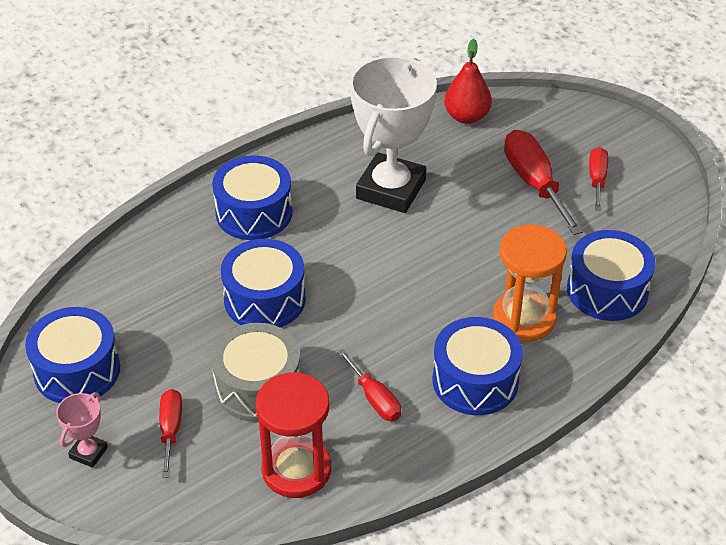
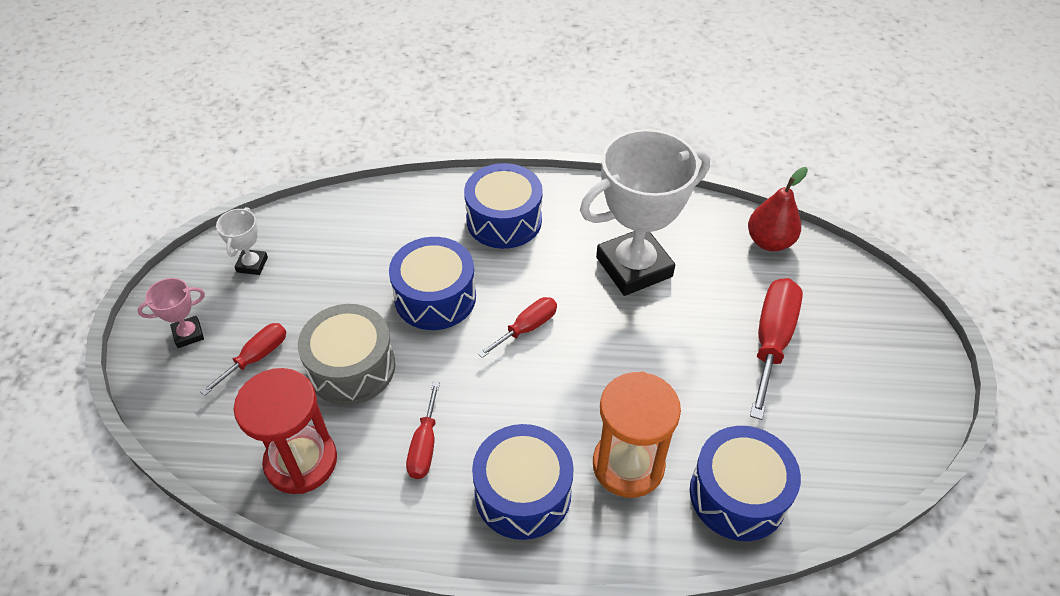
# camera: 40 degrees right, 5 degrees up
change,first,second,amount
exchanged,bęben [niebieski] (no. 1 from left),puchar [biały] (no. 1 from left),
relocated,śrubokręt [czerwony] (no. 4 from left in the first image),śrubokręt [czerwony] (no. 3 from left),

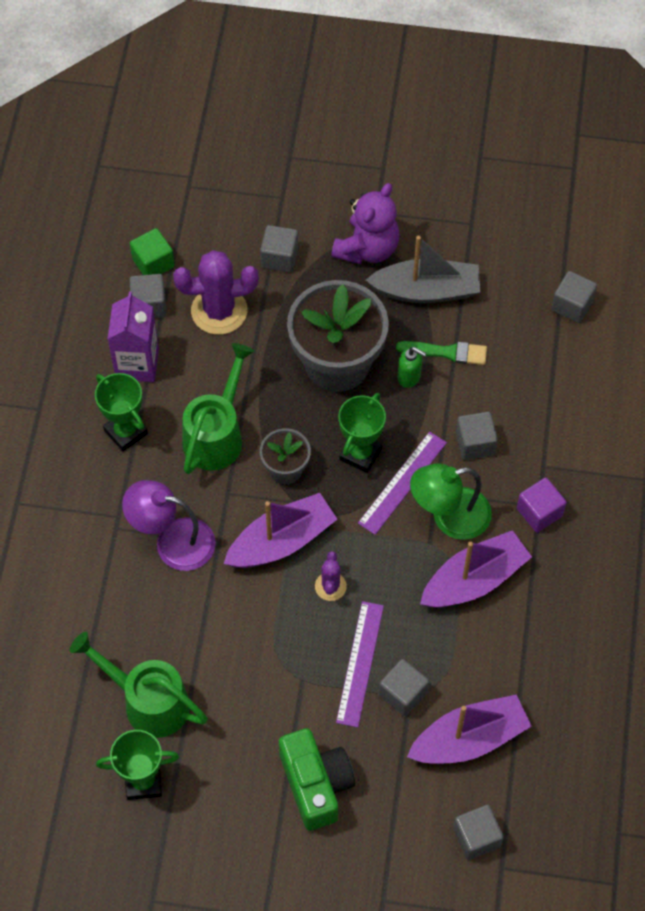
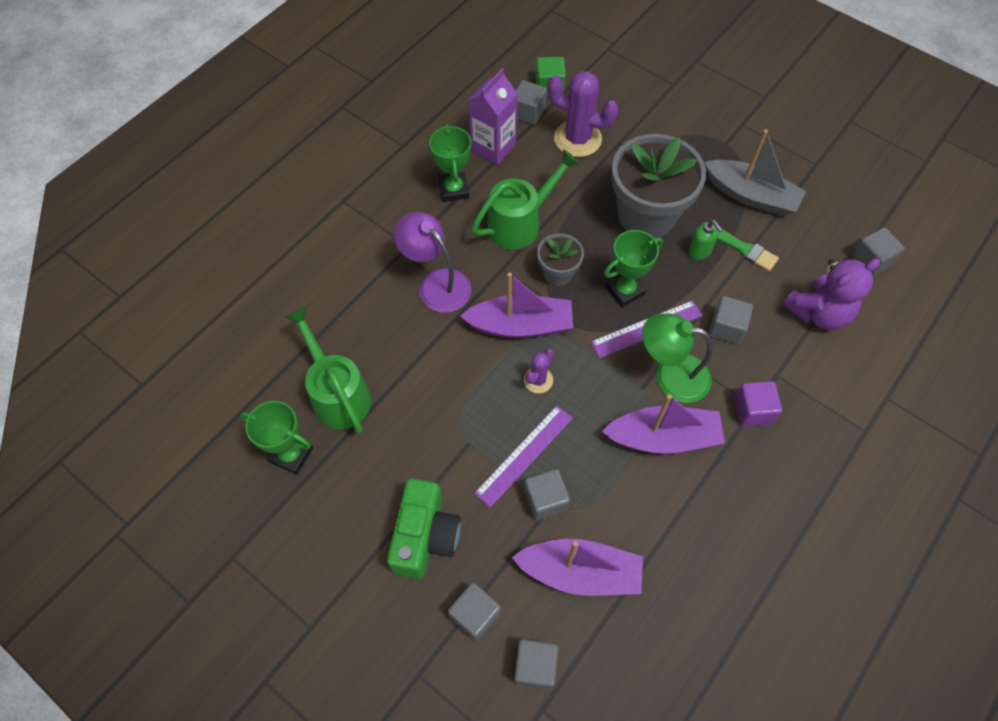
# camera: 30 degrees right, 0 degrees up
change,first,second,amount
relocated,sześcian [szary] (no. 2 from left in the first image),sześcian [szary] (no. 1 from left),
relocated,miś [fioletowy],,

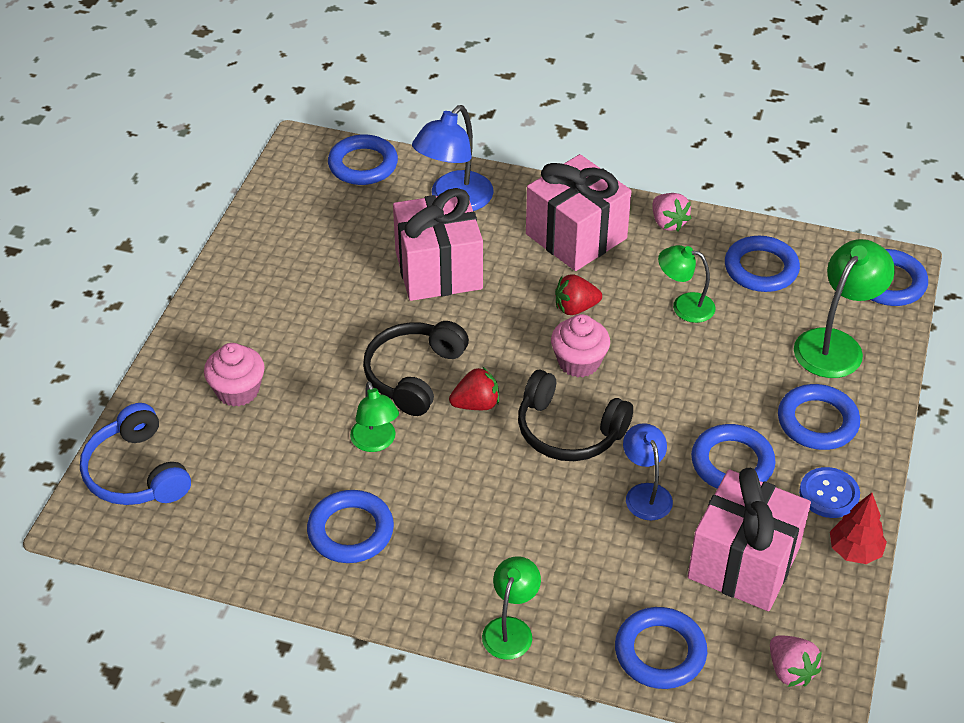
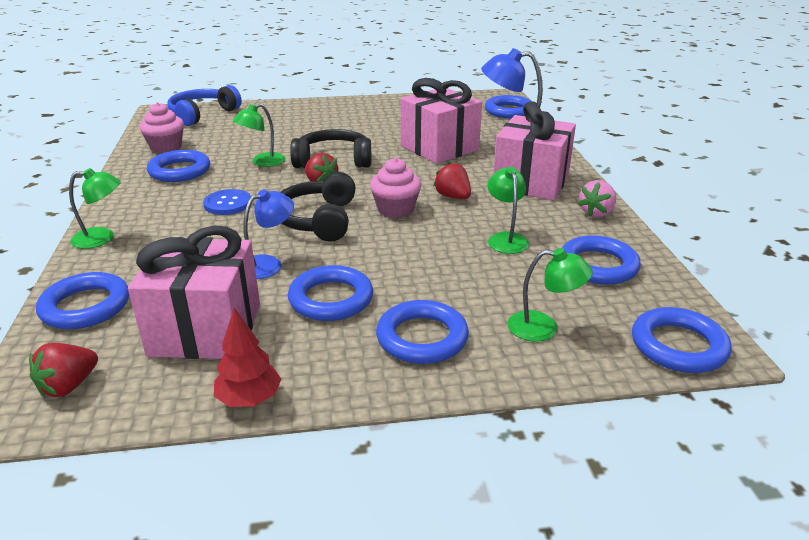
# camera: 65 degrees right, 15 degrees down
change,first,second,amount
relocated,muffinka [różowy] (no. 1 from left),,
colour,truskawka [różowy] (no. 2 from left),truskawka [czerwony] (no. 1 from left),
size,lampka [zielony] (no. 4 from left),,x0.63
relocated,guzik [niebieski],,

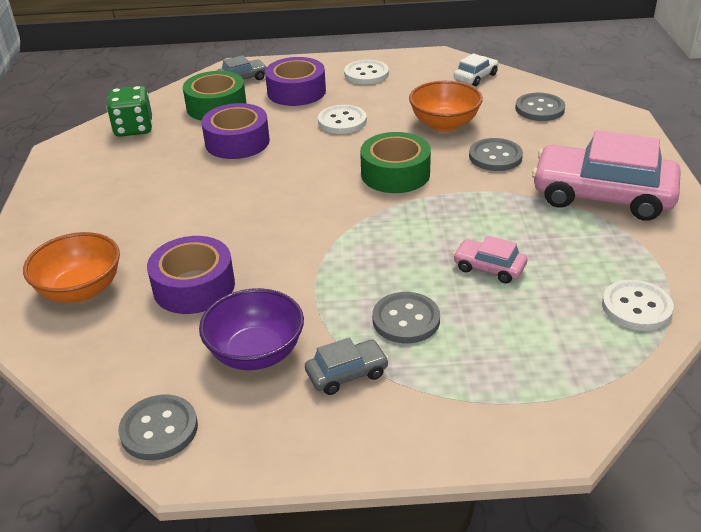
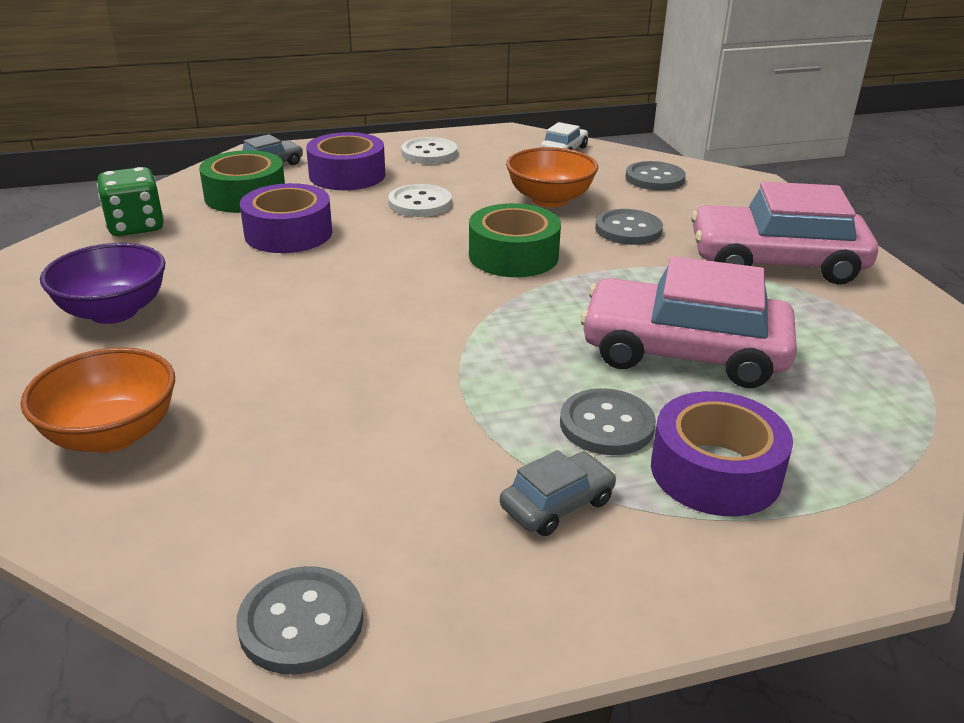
# camera: 15 degrees left, 5 degrees down
change,first,second,amount
relocated,taśma klejąca [fioletowy] (no. 1 from left in the first image),taśma klejąca [fioletowy] (no. 3 from left),
relocated,miska [fioletowy],,
size,samochód [różowy] (no. 1 from left),,x2.20
missing,guzik [biały] (no. 3 from left),,

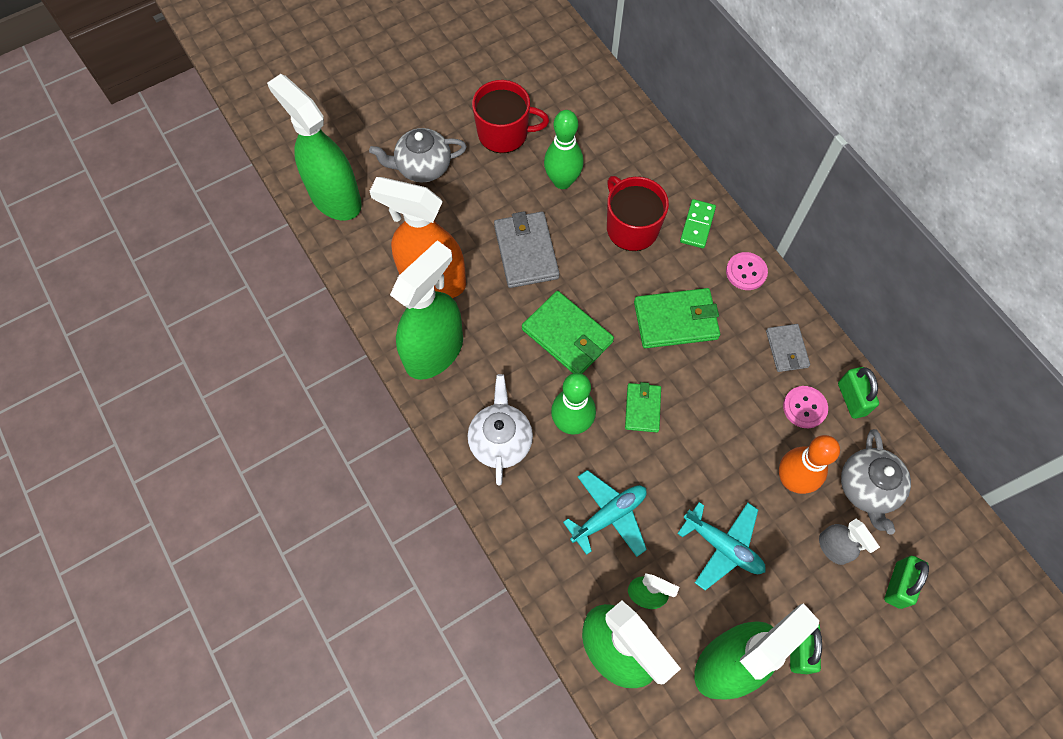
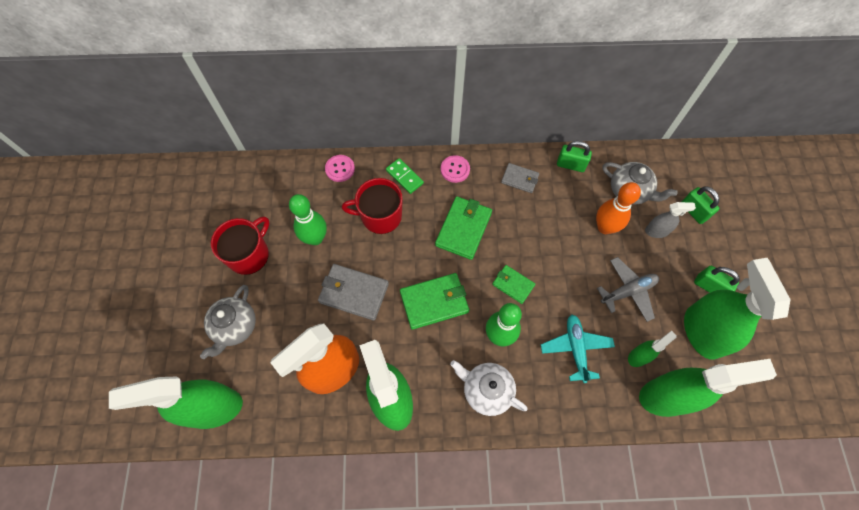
# camera: 60 degrees left, 0 degrees up
change,first,second,amount
colour,samolot [turkusowy] (no. 2 from left),samolot [szary],
relocated,guzik [różowy] (no. 2 from left in the first image),guzik [różowy] (no. 1 from left),

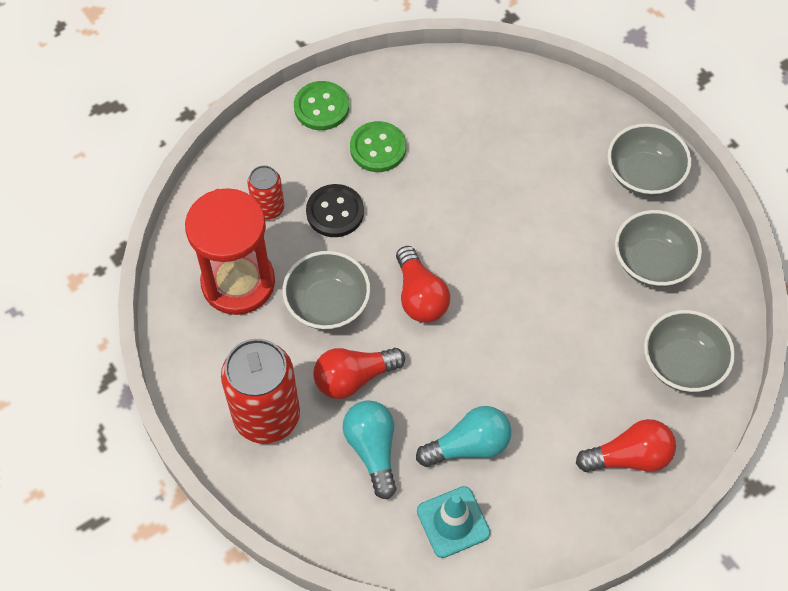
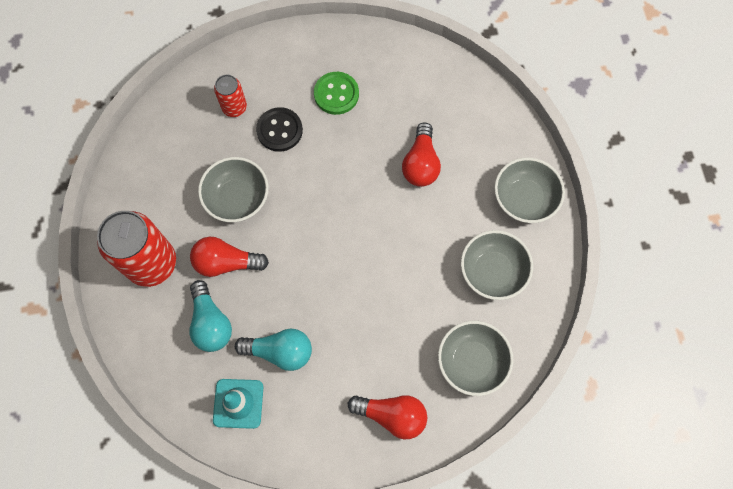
# camera: 25 degrees right, 10 degrees up
change,first,second,amount
missing,klepsydra [czerwony],,
missing,guzik [zielony] (no. 1 from left),,
spun,żarówka [turkusowy] (no. 1 from left),,150 degrees clockwise
relocated,żarówka [czerwony] (no. 2 from left in the first image),żarówka [czerwony] (no. 3 from left),

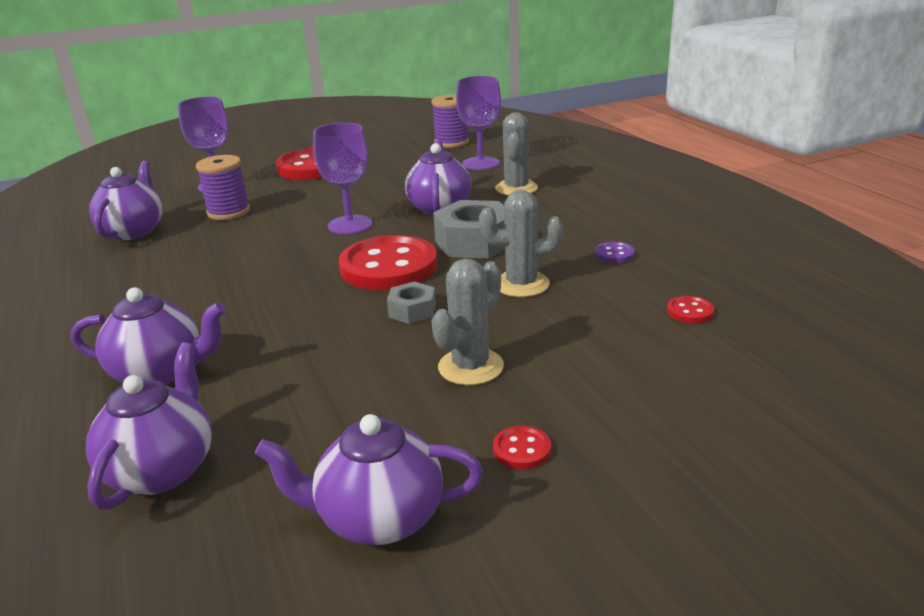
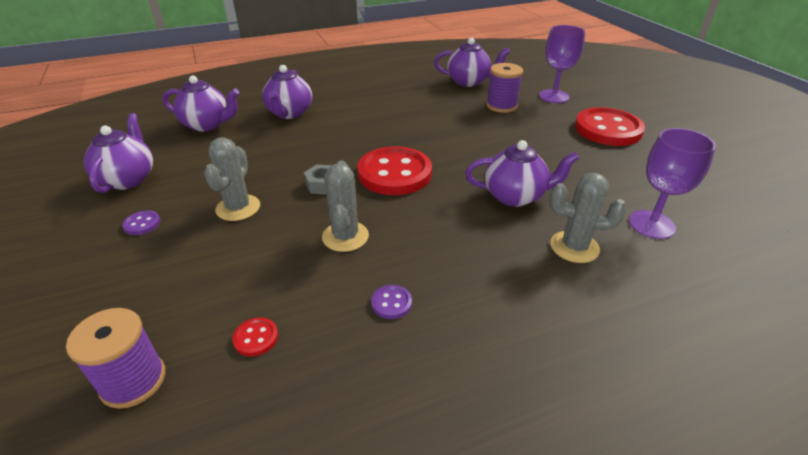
# camera: 90 degrees right, 10 degrees up
change,first,second,amount
missing,kielich [fioletowy] (no. 2 from left),,
relocated,szpulka [fioletowy] (no. 2 from left in the first image),szpulka [fioletowy] (no. 1 from left),
spun,kaktus [szary] (no. 1 from left),,60 degrees clockwise
missing,nakrętka [szary] (no. 2 from left),,
colour,guzik [czerwony] (no. 3 from left),guzik [fioletowy] (no. 1 from left),

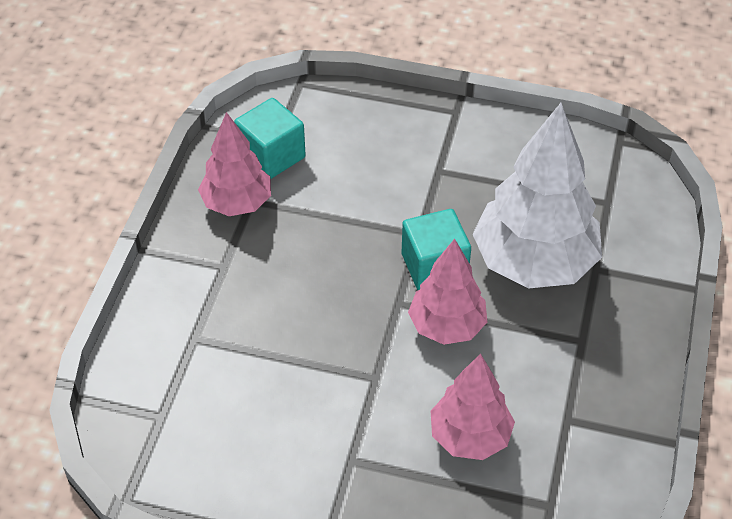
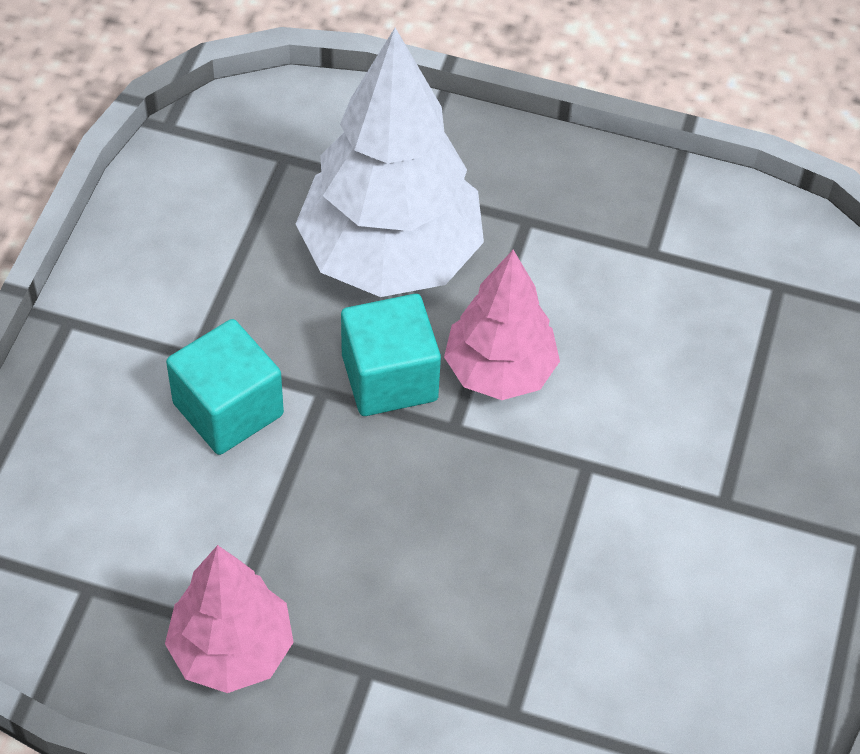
# camera: 90 degrees left, 5 degrees up
change,first,second,amount
relocated,sześcian [turkusowy] (no. 1 from left),,
missing,drzewko [różowy] (no. 3 from left),,

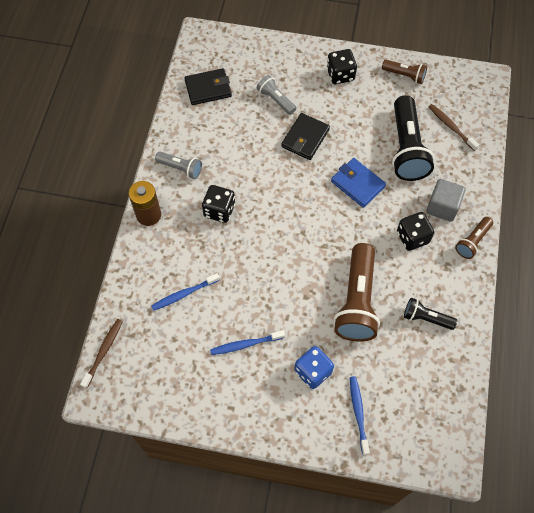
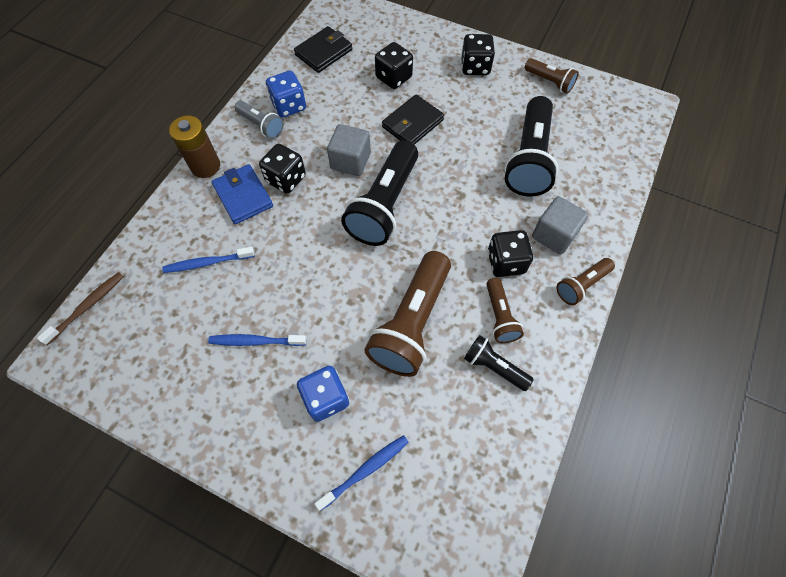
# camera: 15 degrees right, 0 degrees up
change,first,second,amount
spun,portfel [czarny] (no. 1 from left),,45 degrees counterclockwise
exchanged,latarka [szary] (no. 2 from left),kostka do gry [czarny] (no. 2 from left),
relocated,portfel [niebieski],,
spun,szczoteczka do zębów [niebieski] (no. 3 from left),,45 degrees clockwise
missing,szczoteczka do zębów [brązowy] (no. 2 from left),,
appeared,,kostka do gry [niebieski] (no. 1 from left),
appeared,,sześcian [szary] (no. 1 from left),
appeared,,latarka [czarny] (no. 1 from left),
appeared,,latarka [brązowy] (no. 2 from left),

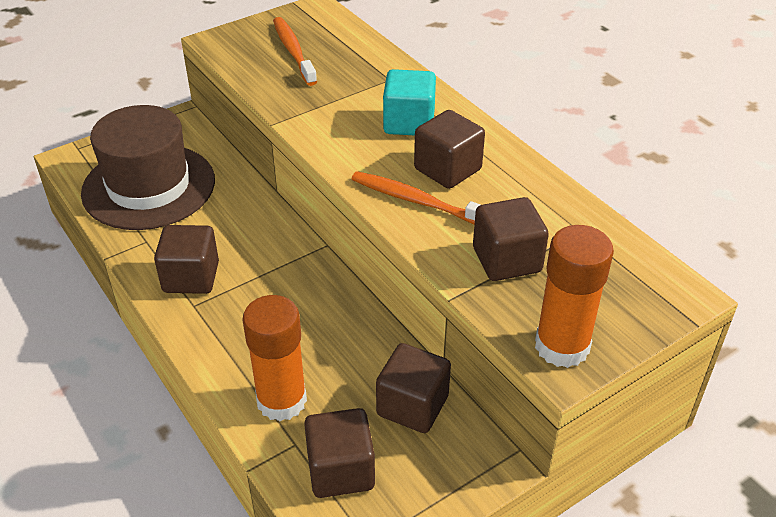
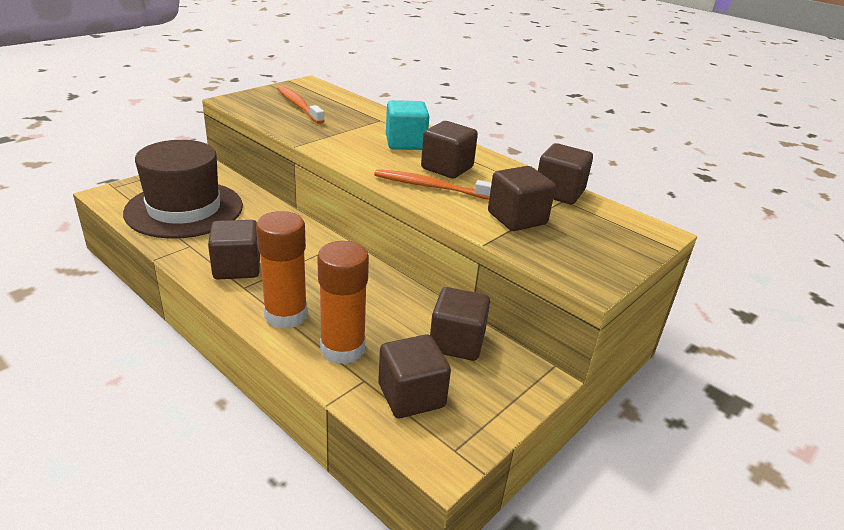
# camera: 15 degrees left, 10 degrees down
change,first,second,amount
relocated,klej w sztyfcie [pomarańczowy] (no. 2 from left in the first image),klej w sztyfcie [pomarańczowy] (no. 1 from left),
appeared,,sześcian [brązowy] (no. 6 from left),

